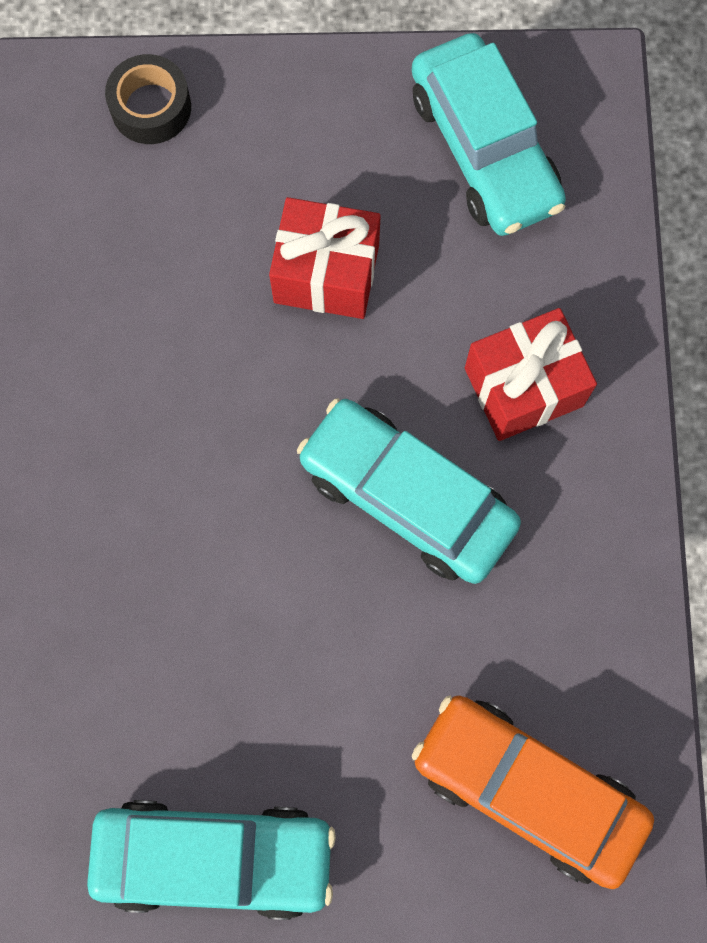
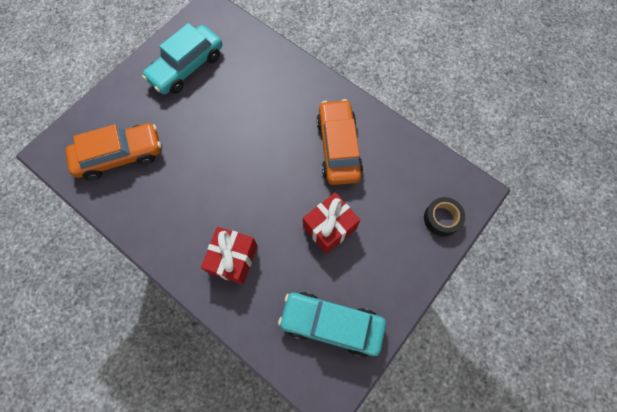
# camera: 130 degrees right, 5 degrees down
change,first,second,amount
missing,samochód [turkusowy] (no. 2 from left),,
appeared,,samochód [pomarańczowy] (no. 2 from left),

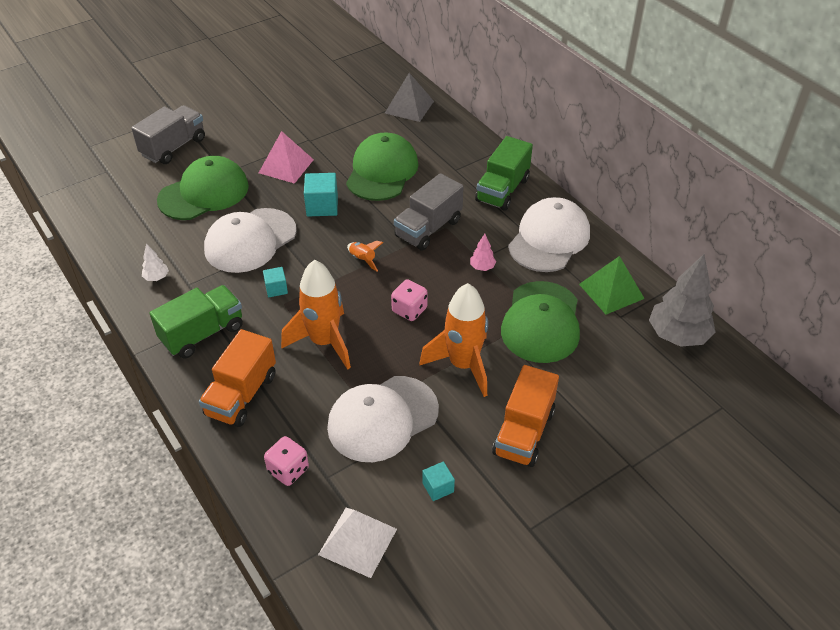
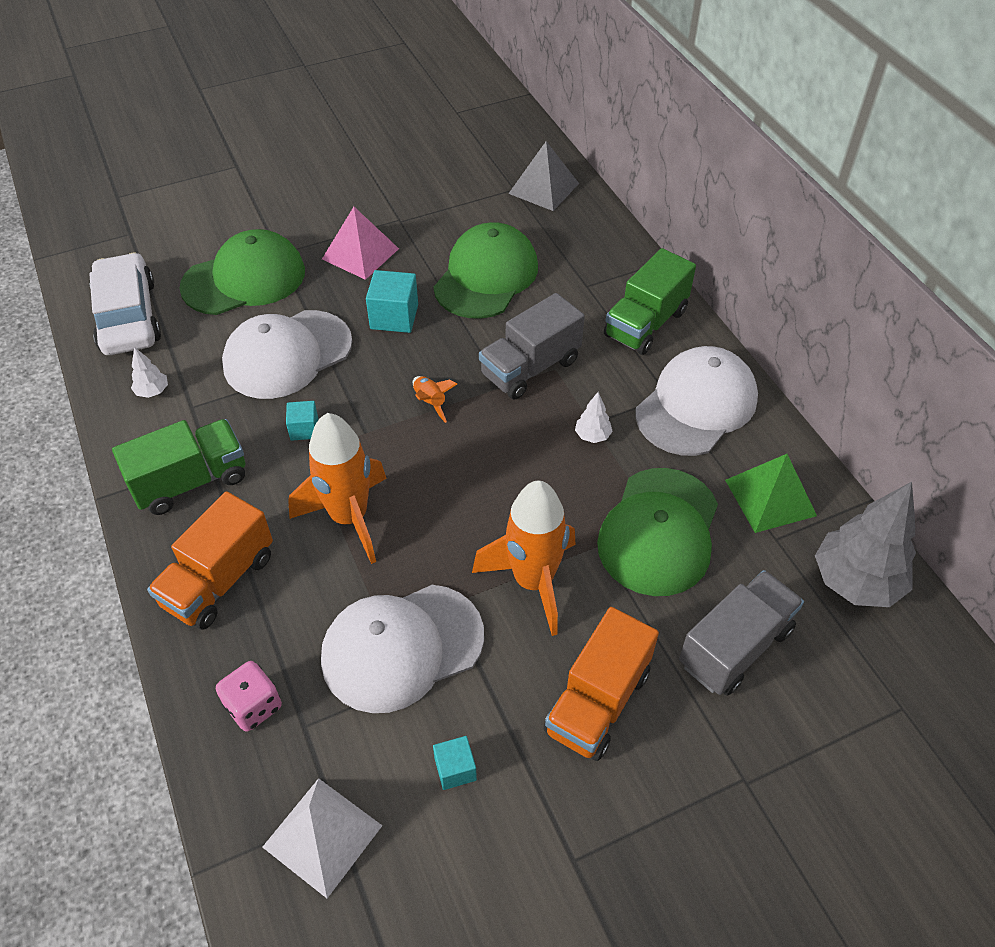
# camera: 10 degrees right, 5 degrees up
change,first,second,amount
relocated,ciężarówka [szary] (no. 1 from left in the first image),ciężarówka [szary] (no. 2 from left),
missing,kostka do gry [różowy] (no. 2 from left),,
colour,drzewko [różowy],drzewko [biały] (no. 2 from left),
appeared,,samochód [biały],

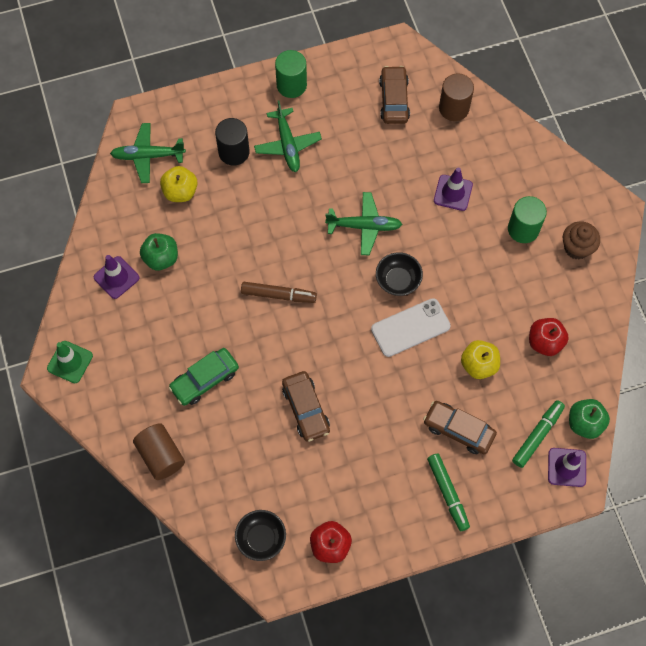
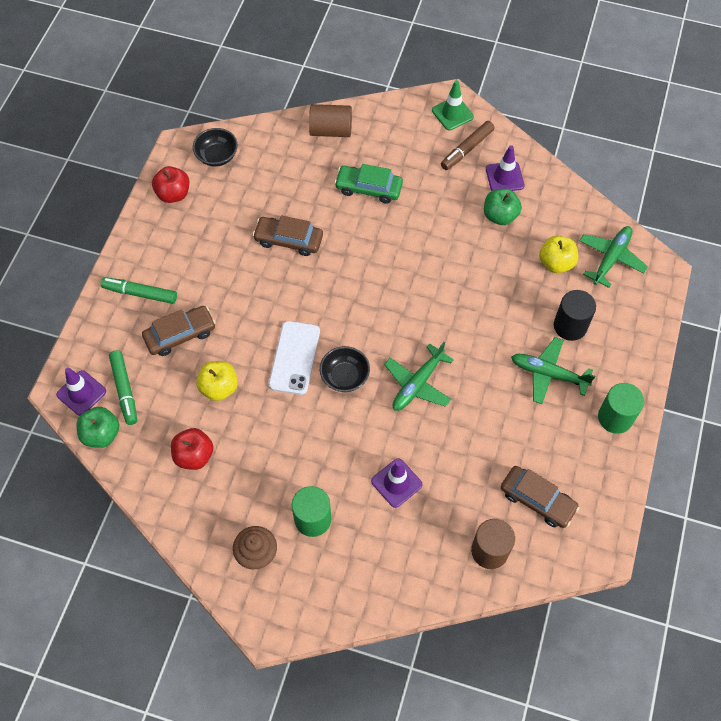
# camera: 125 degrees right, 5 degrees down
change,first,second,amount
spun,samochód [zielony],,75 degrees counterclockwise
relocated,flamaster [brązowy],,

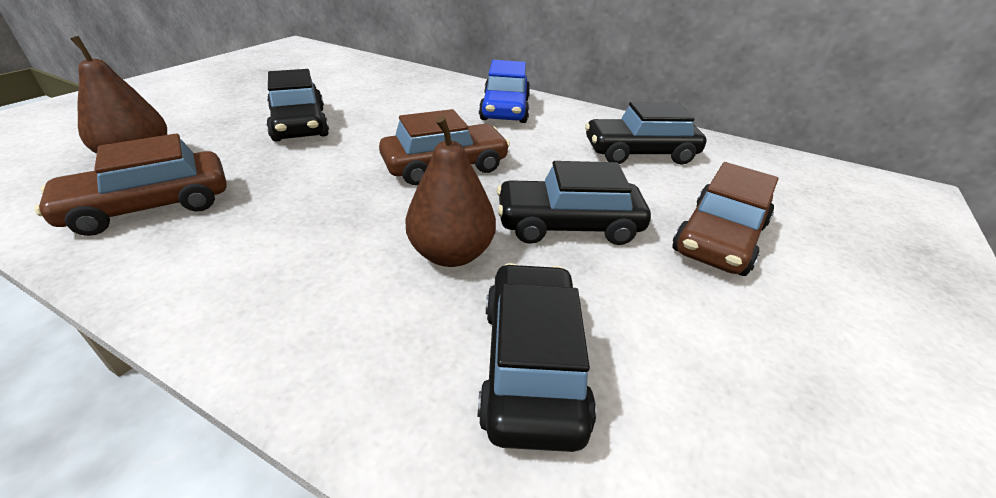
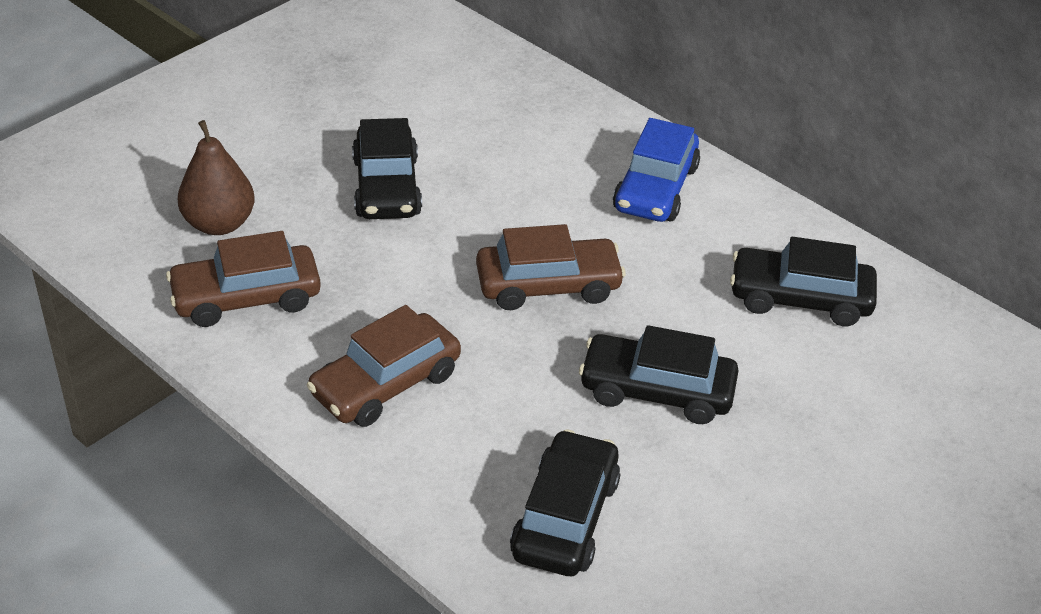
# camera: 15 degrees right, 5 degrees up
change,first,second,amount
missing,gruszka [brązowy] (no. 2 from left),,
relocated,samochód [brązowy] (no. 3 from left in the first image),samochód [brązowy] (no. 2 from left),

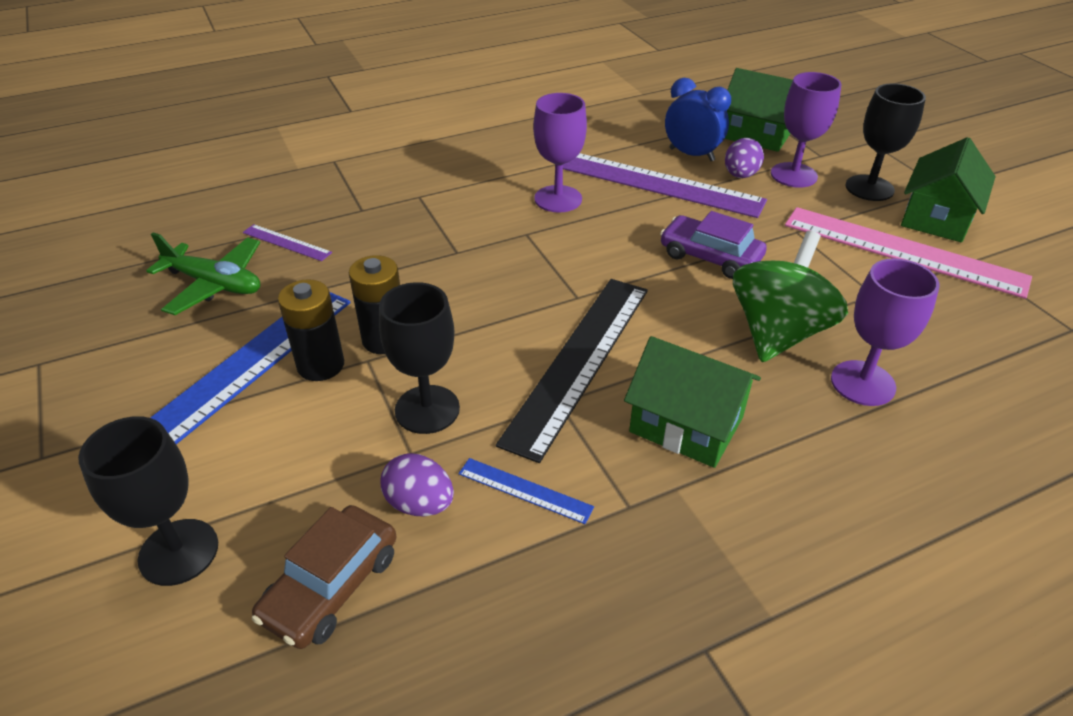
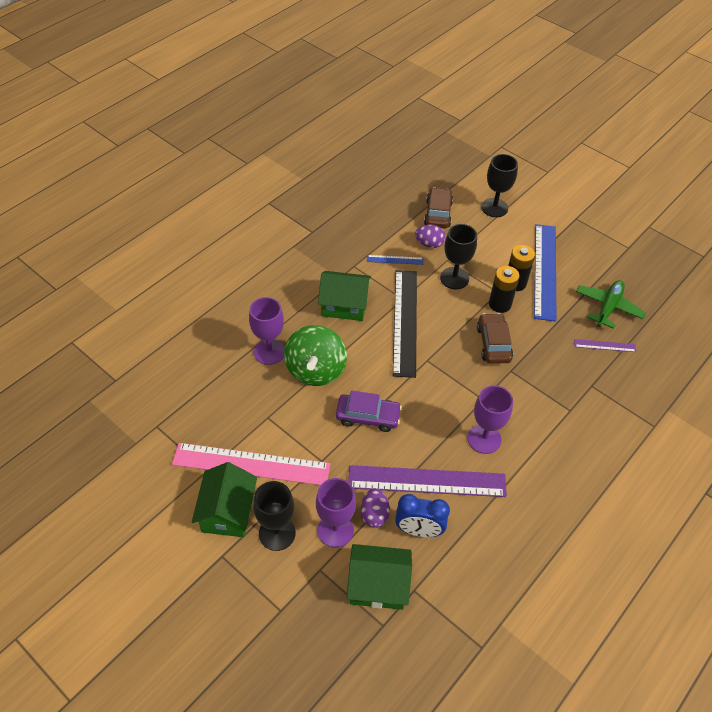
# camera: 155 degrees right, 10 degrees up
change,first,second,amount
spun,samolot [zielony],,120 degrees clockwise
appeared,,samochód [brązowy] (no. 2 from left),

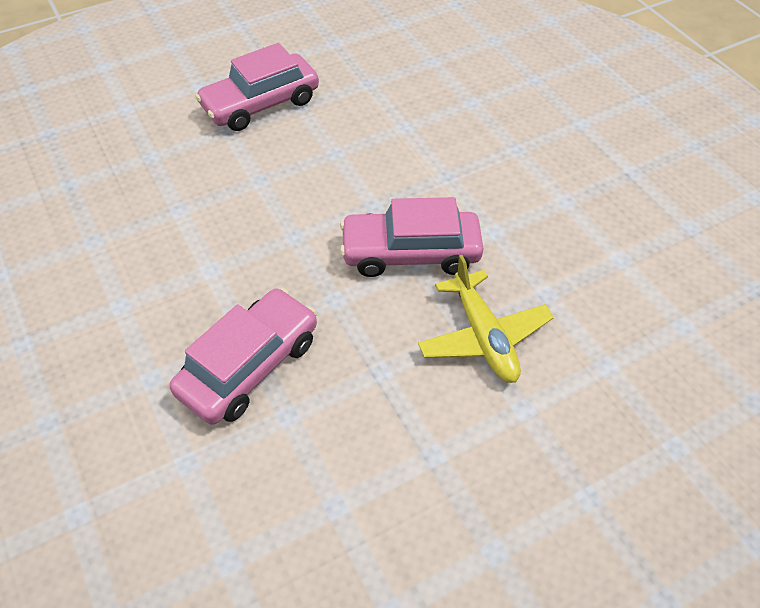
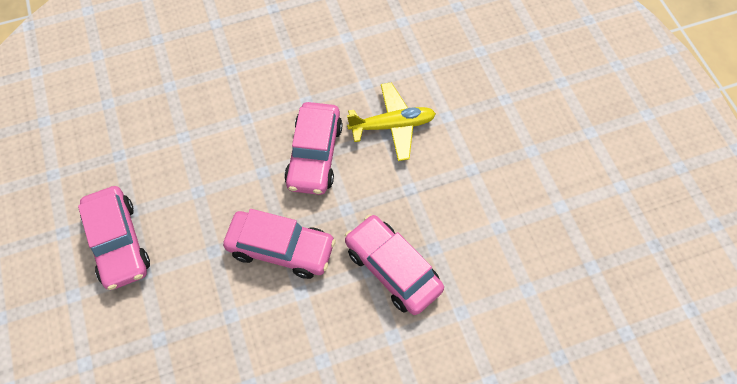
# camera: 80 degrees left, 10 degrees up
change,first,second,amount
appeared,,samochód [różowy] (no. 2 from left),

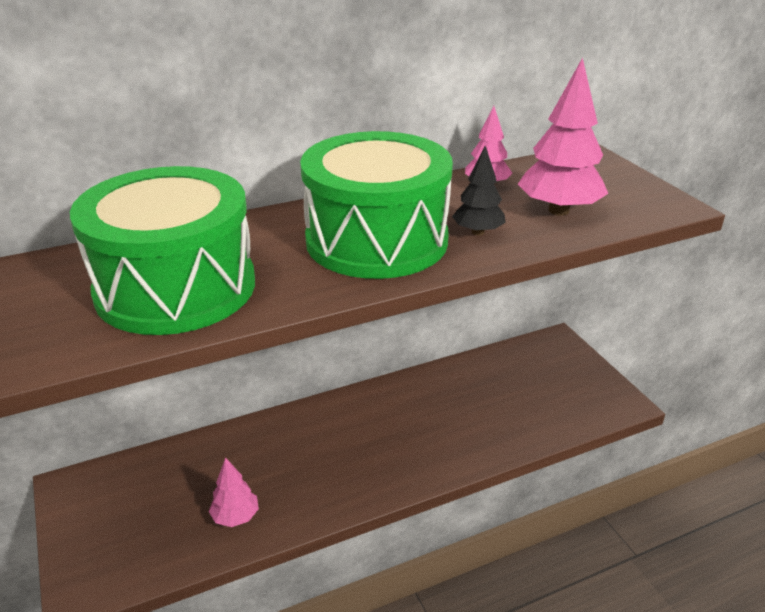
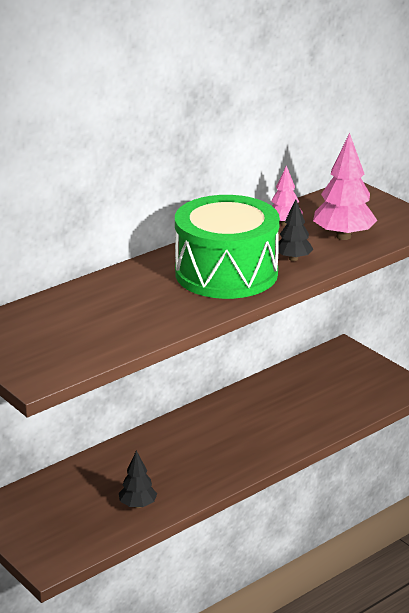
# camera: 15 degrees left, 5 degrees down
change,first,second,amount
missing,bęben [zielony] (no. 1 from left),,
colour,drzewko [różowy] (no. 1 from left),drzewko [czarny] (no. 1 from left),

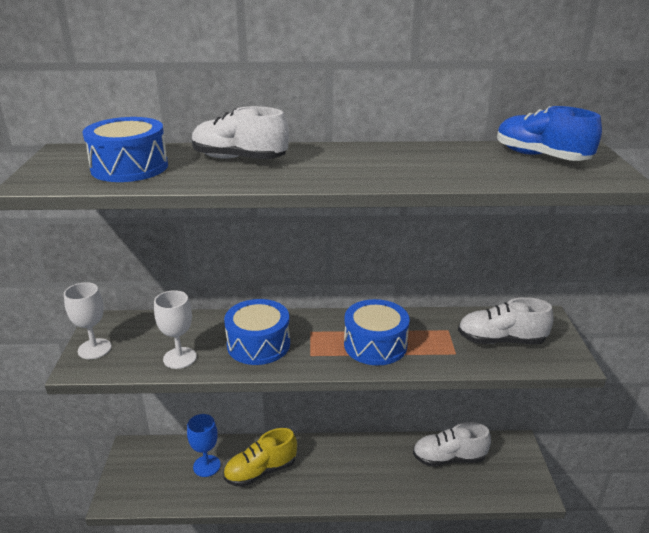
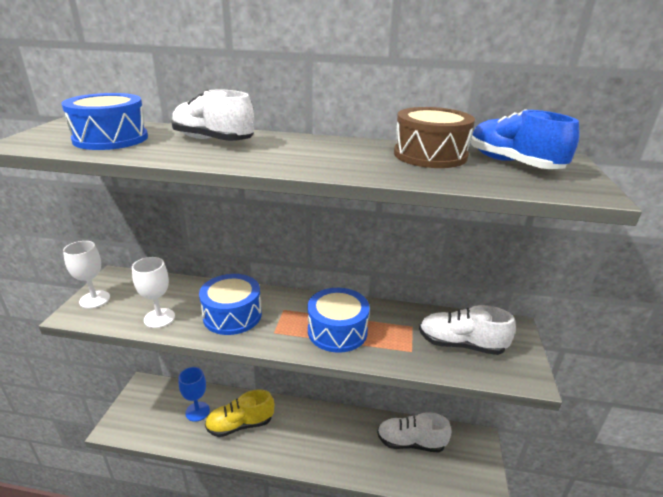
# camera: 10 degrees right, 0 degrees up
change,first,second,amount
appeared,,bęben [brązowy],

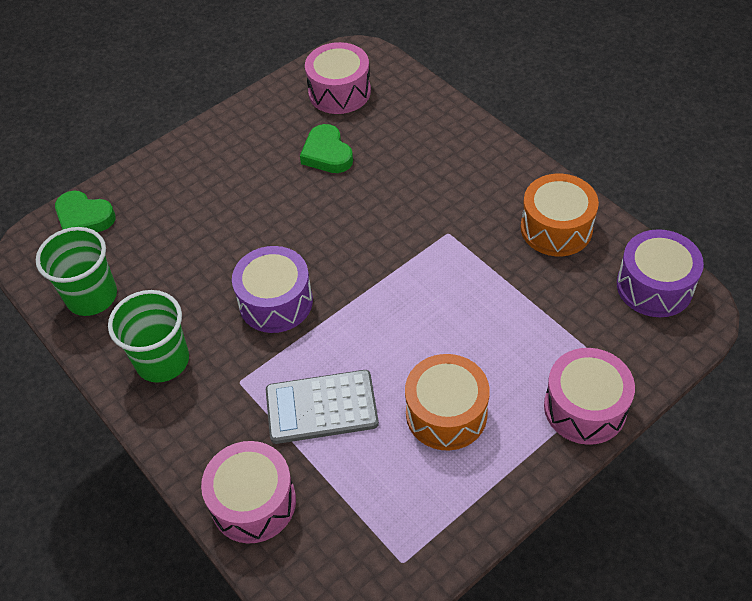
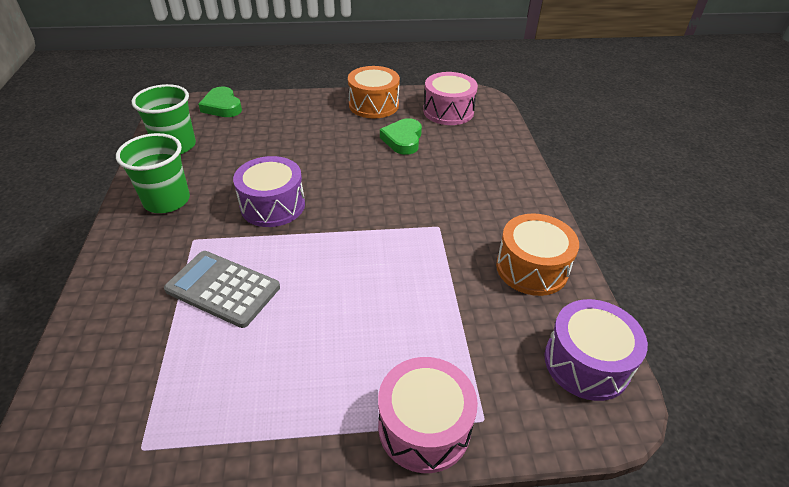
# camera: 30 degrees right, 10 degrees down
change,first,second,amount
missing,bęben [różowy] (no. 1 from left),,
relocated,bęben [pomarańczowy] (no. 1 from left),,

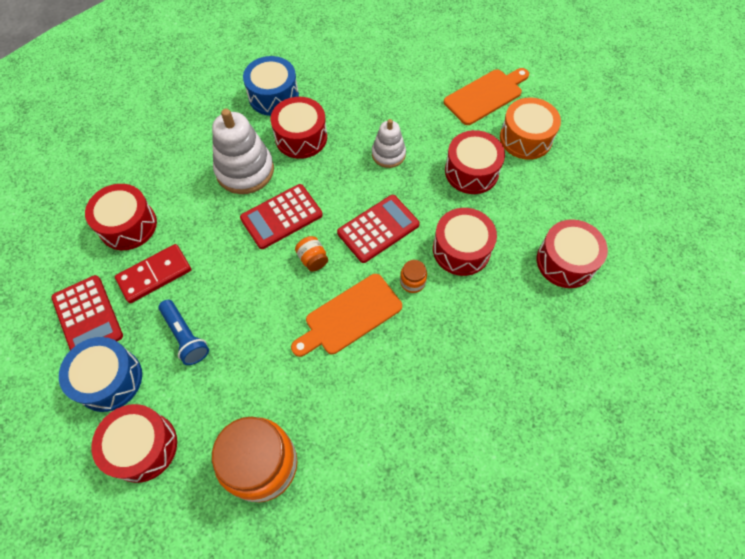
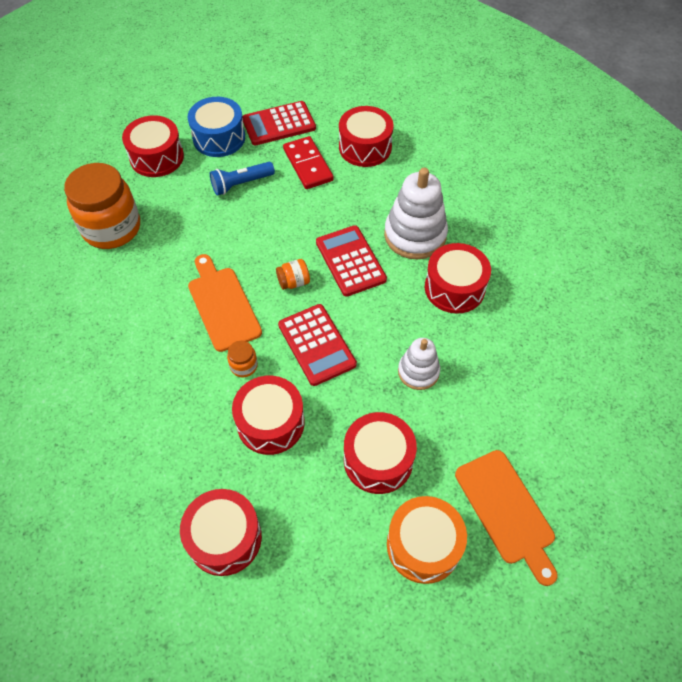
# camera: 100 degrees right, 5 degrees down
change,first,second,amount
missing,bęben [niebieski] (no. 2 from left),,

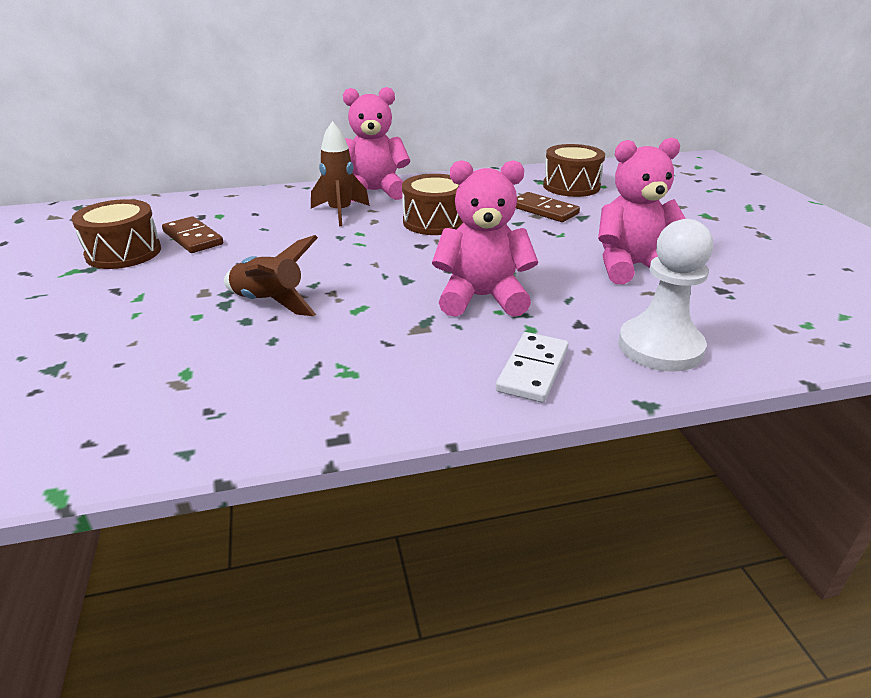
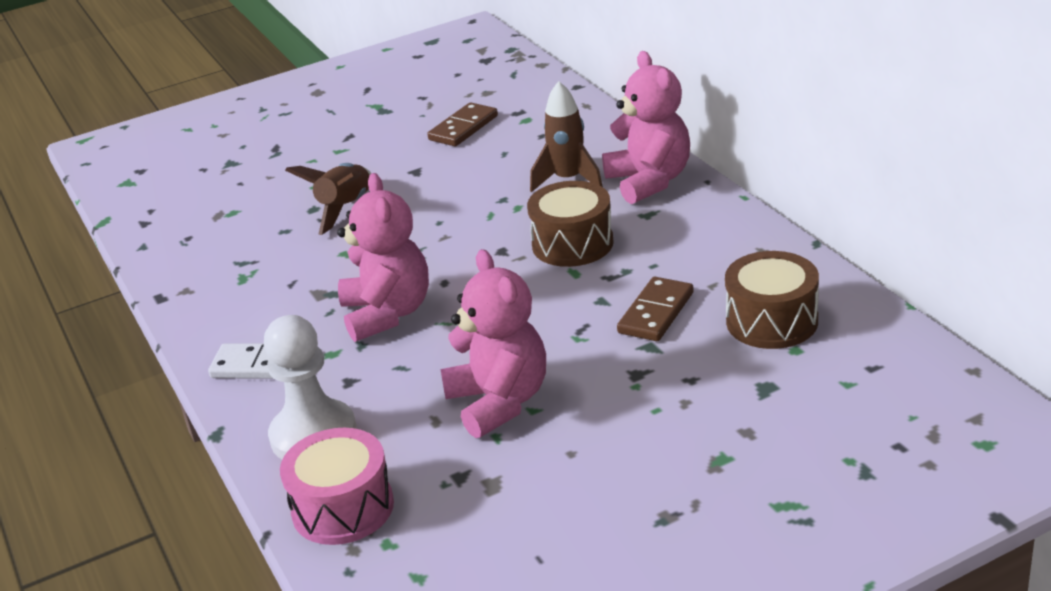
# camera: 80 degrees right, 0 degrees up
change,first,second,amount
missing,bęben [brązowy] (no. 1 from left),,
appeared,,bęben [różowy],

